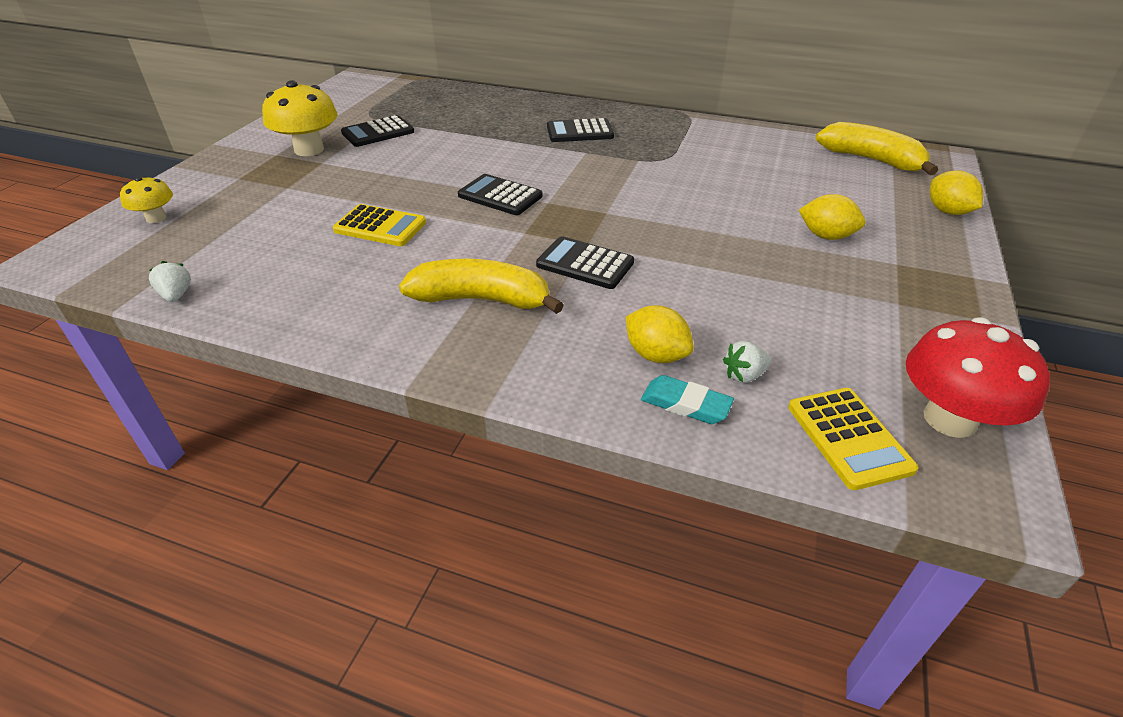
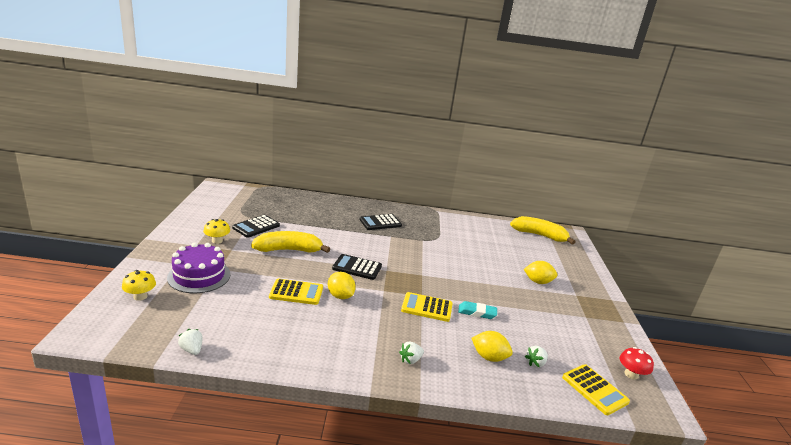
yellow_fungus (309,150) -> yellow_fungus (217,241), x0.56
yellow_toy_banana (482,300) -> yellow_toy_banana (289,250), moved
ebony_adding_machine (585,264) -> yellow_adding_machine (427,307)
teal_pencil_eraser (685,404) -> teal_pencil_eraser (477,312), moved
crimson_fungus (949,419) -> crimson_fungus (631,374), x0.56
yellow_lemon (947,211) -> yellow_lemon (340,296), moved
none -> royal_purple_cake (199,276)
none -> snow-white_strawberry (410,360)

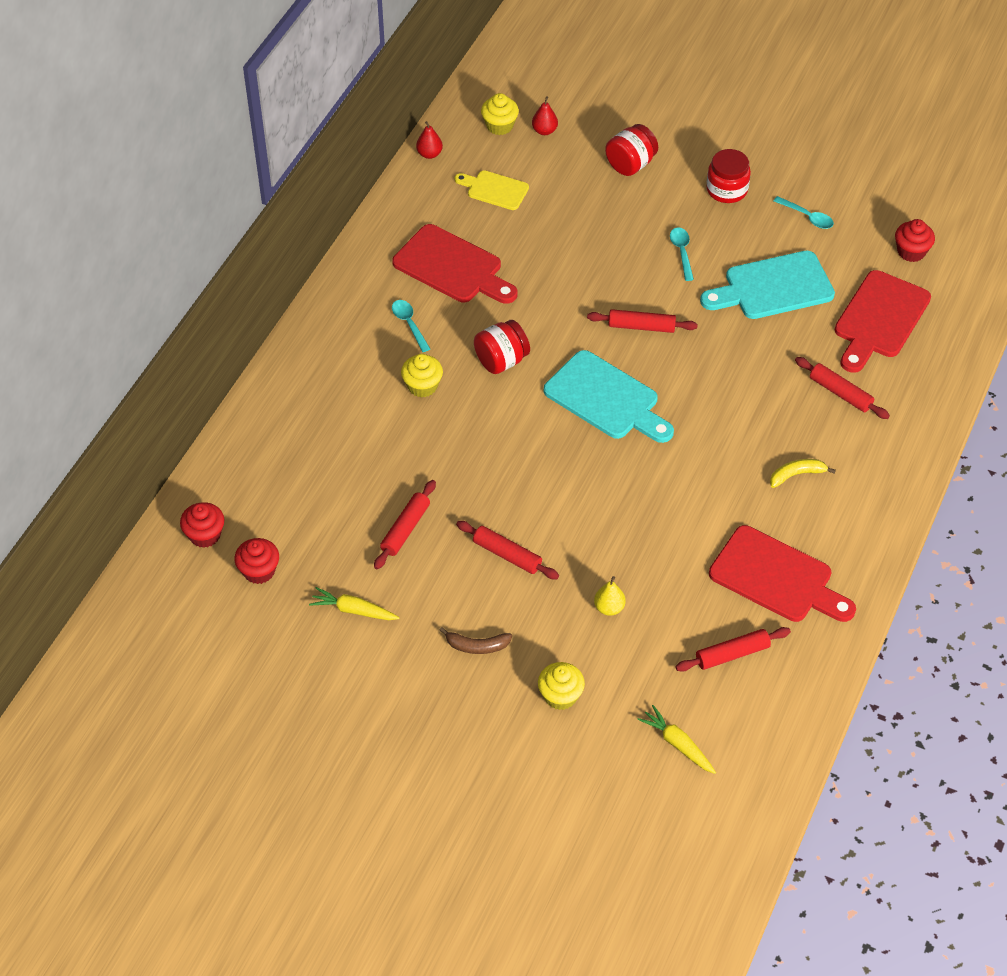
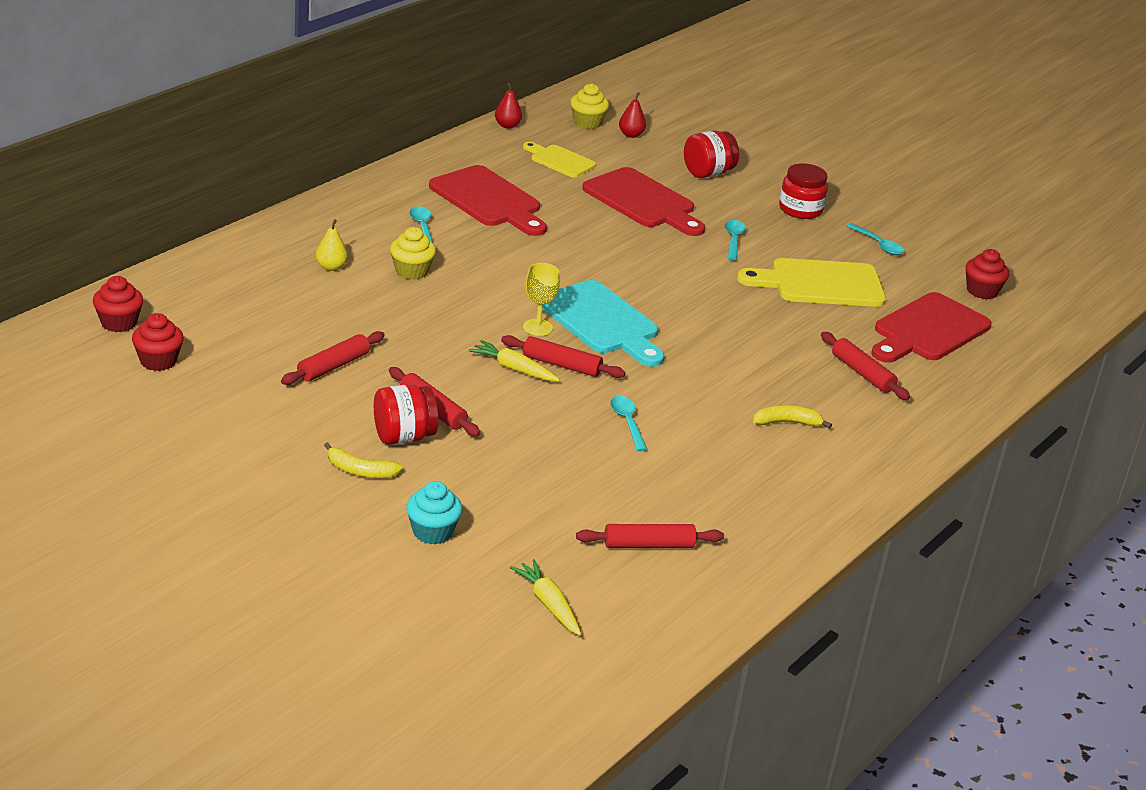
yellow_toy_carrot (353,610) -> yellow_toy_carrot (513,369), moved
dark_brown_toy_banana (477,646) -> yellow_toy_banana (360,471)
crimson_preserve_jar (501,361) -> crimson_preserve_jar (403,437), moved
yellow_cupcake (560,696) -> teal_cupcake (432,532)
crimson_rolling_pin (641,326) -> crimson_rolling_pin (561,365), moved
yellow_toy_pear (609,608) -> yellow_toy_pear (331,267), moved
teal_cutting_board (773,287) -> yellow_cutting_board (820,284)
crimson_cutting_board (777,577) -> crimson_cutting_board (643,201), moved
none -> yellow_wine_glass (537,327)
none -> teal_tablespoon (627,422)

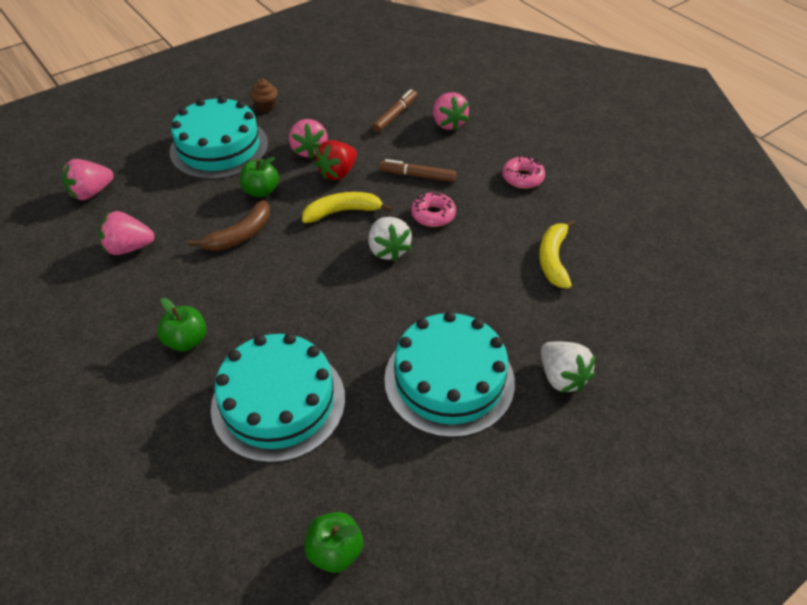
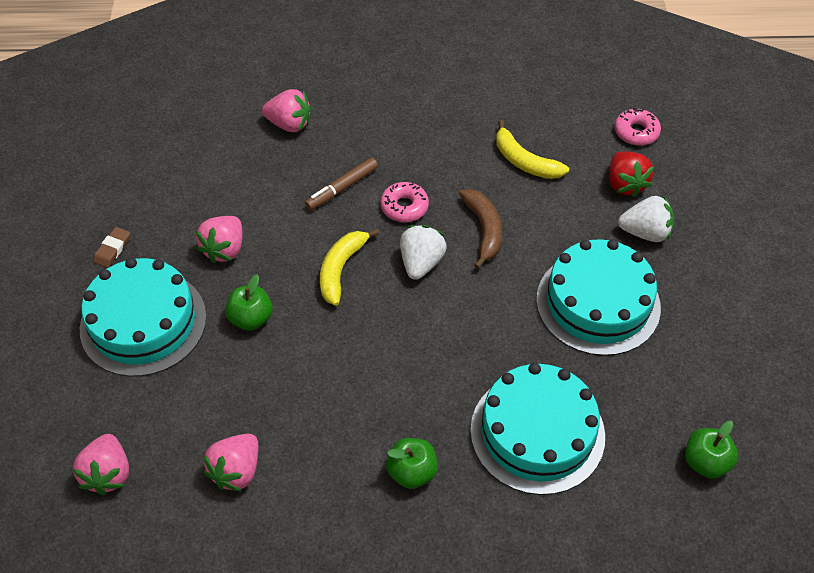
dark_brown_toy_banana (240,235) -> dark_brown_toy_banana (484,230), moved
dark_brown_cupcake (266,107) -> dark_brown_pencil_eraser (112,249)
rose-pink_strawberry (309,150) -> rose-pink_strawberry (224,249), 90 degrees clockwise
crimson_strawberry (338,173) -> crimson_strawberry (625,184), moved
snow-white_strawberry (388,250) -> snow-white_strawberry (421,263), 90 degrees counterclockwise
dark_brown_marker_pen (395,115) -> none
rose-pink_doughnut (522,178) -> rose-pink_doughnut (636,132), moved

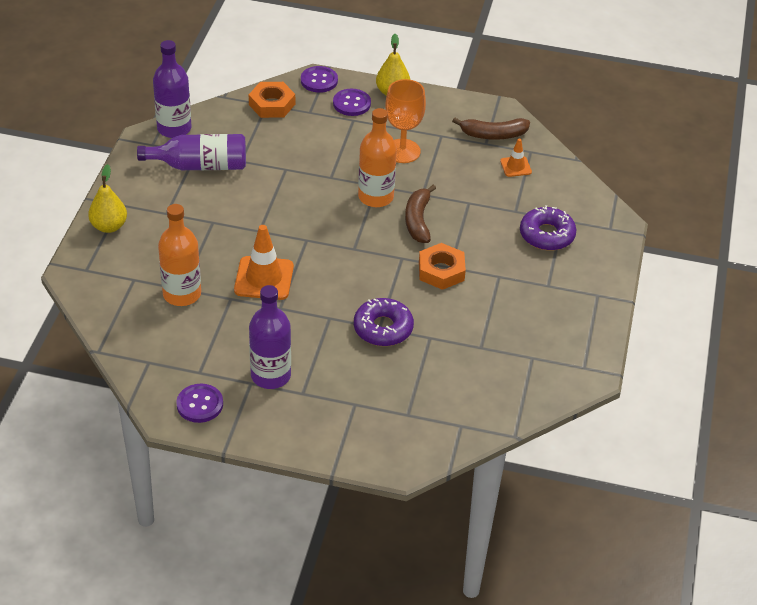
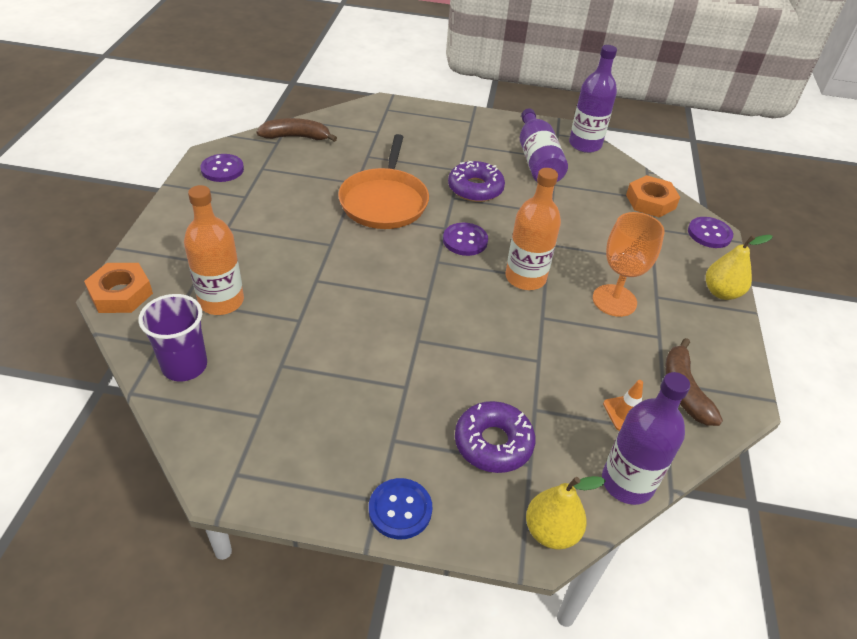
yellow_toy_pear (109,226) -> yellow_toy_pear (551,531), moved
orange_drink_bottle (182,294) -> orange_drink_bottle (221,301), moved
orange_traffic_cone (264,278) -> orange_pan (384,201)
royal_purple_drink_bottle (270,375) -> royal_purple_drink_bottle (627,482), moved
royal_purple_shirt_button (351,103) -> royal_purple_shirt_button (465,240), moved
royal_purple_doughnut (383,328) -> royal_purple_doughnut (475,188), moved
dark_brown_toy_banana (418,220) -> dark_brown_toy_banana (296,137), moved
orange_nut (441,271) -> orange_nut (121,293), moved
none -> royal_purple_tumbler (184,366)
none -> royal_blue_shirt_button (400,509)

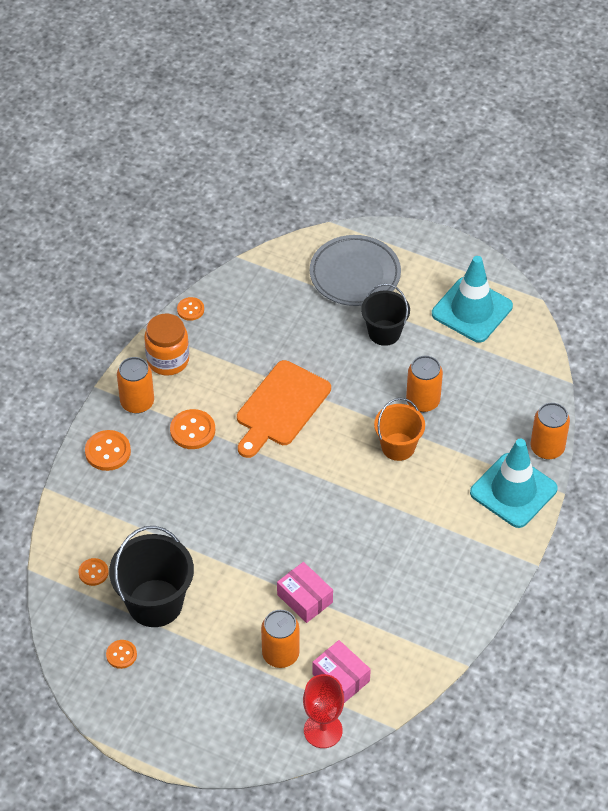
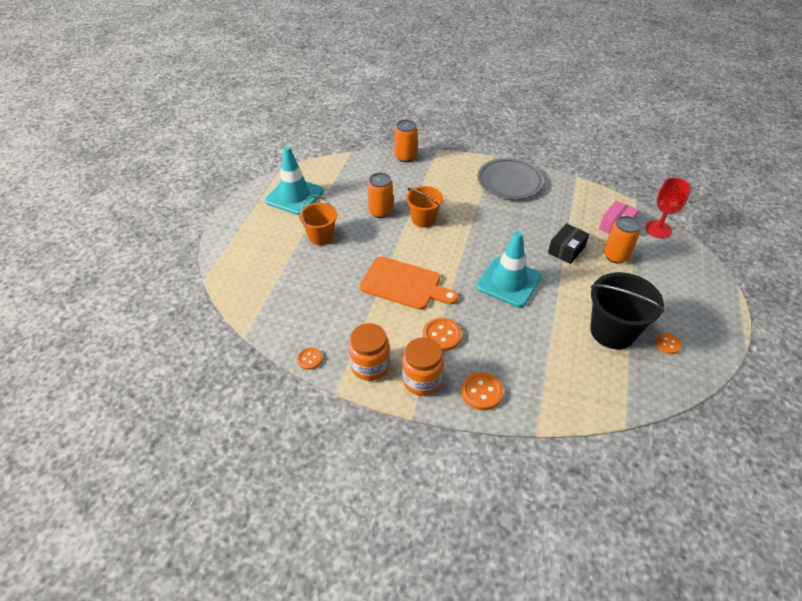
orange_shirt_button (93,572) -> none
orange_tin (137,402) -> orange_preserve_jar (422,380)
rose-pink_parcel (305,598) -> ebony_parcel (566,250)
ash-grey_plate (355,274) -> ash-grey_plate (509,182), moved
ebony_bucket (384,332) -> orange_bucket (321,236)
teal_traffic_cone (513,491) -> teal_traffic_cone (508,282), moved

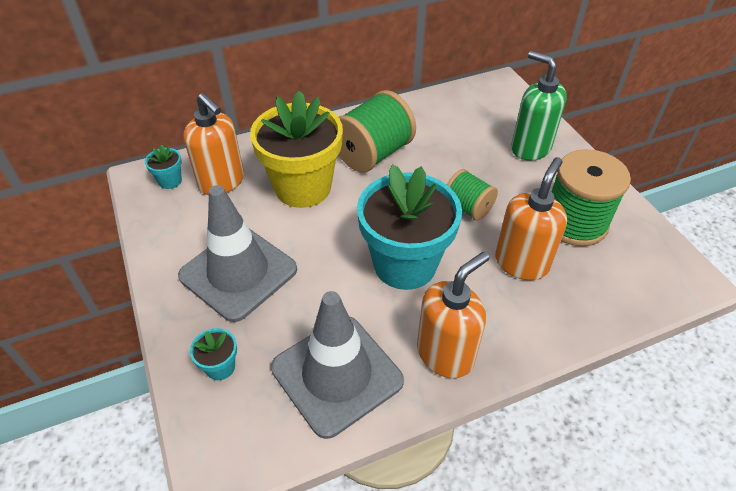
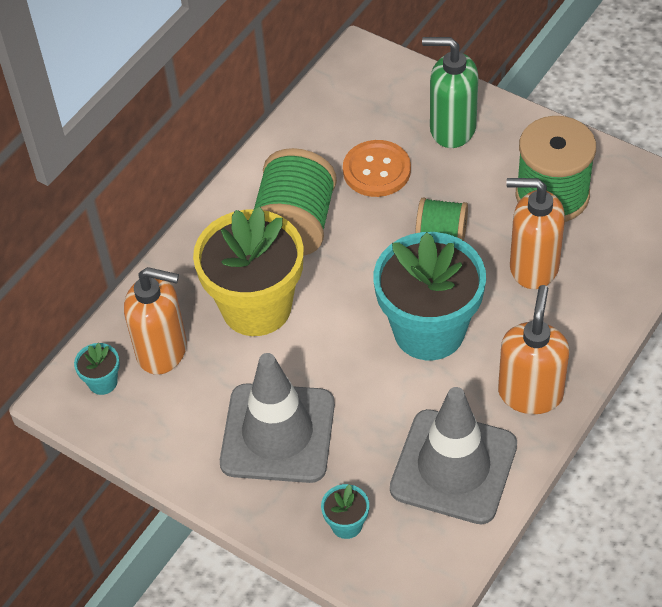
orange_pump_bottle (521,263) -> orange_pump_bottle (533,266), 75 degrees counterclockwise
none -> orange_shirt_button (376,170)

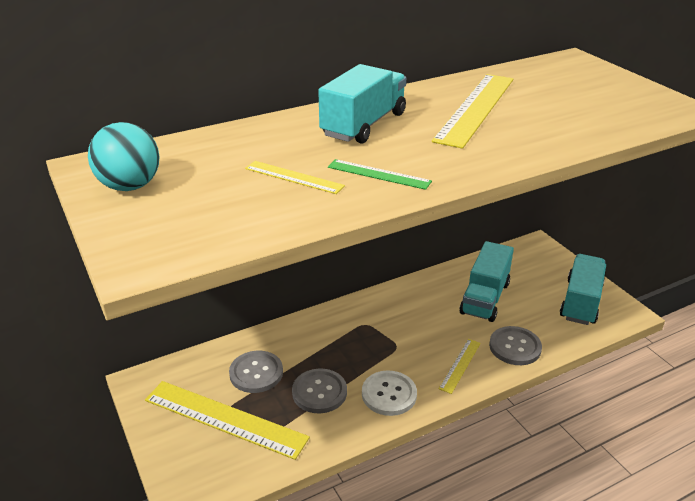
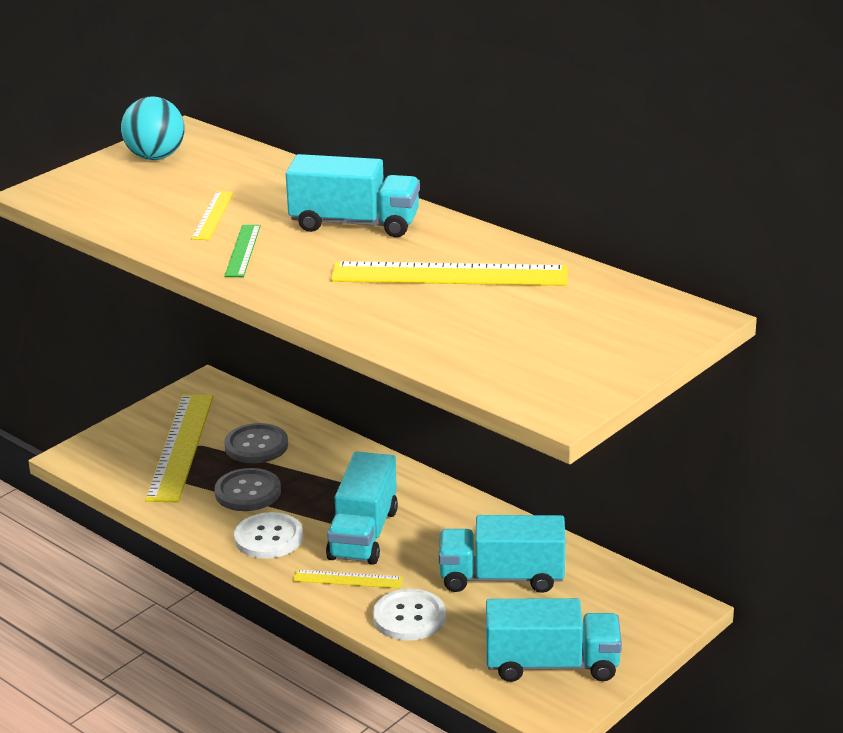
ash-grey_shirt_button (515,347) -> snow-white_shirt_button (409,617)
none -> teal_truck (363,534)

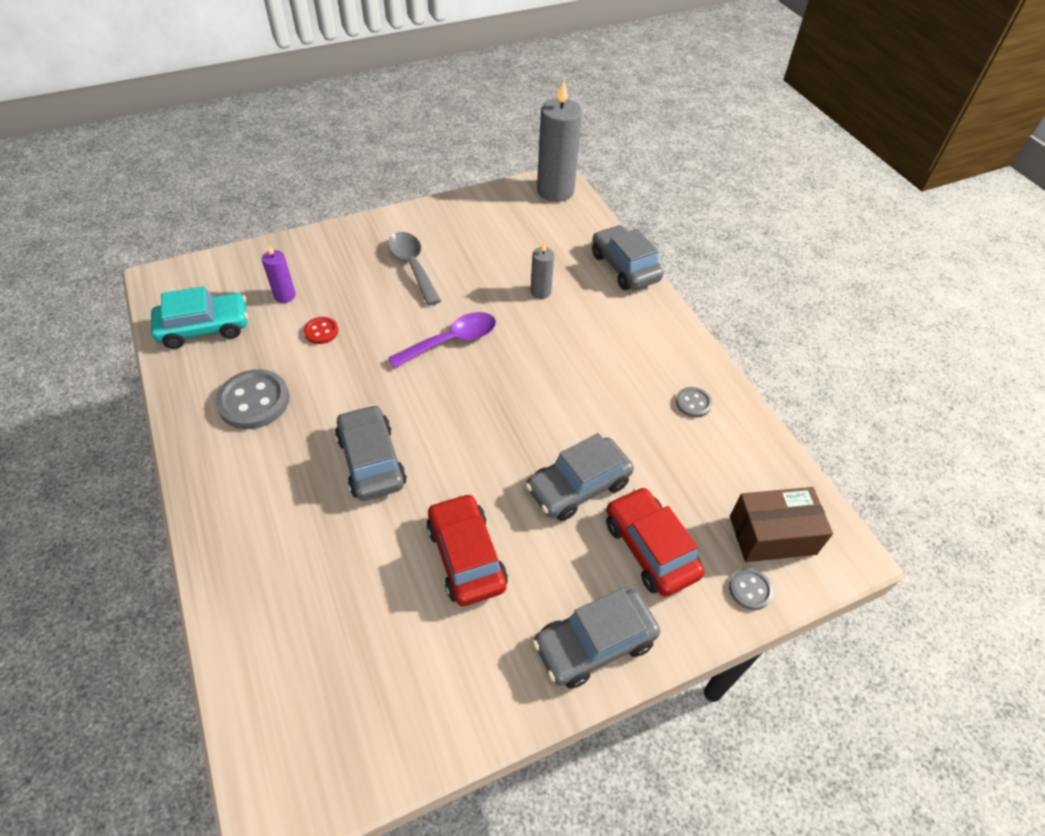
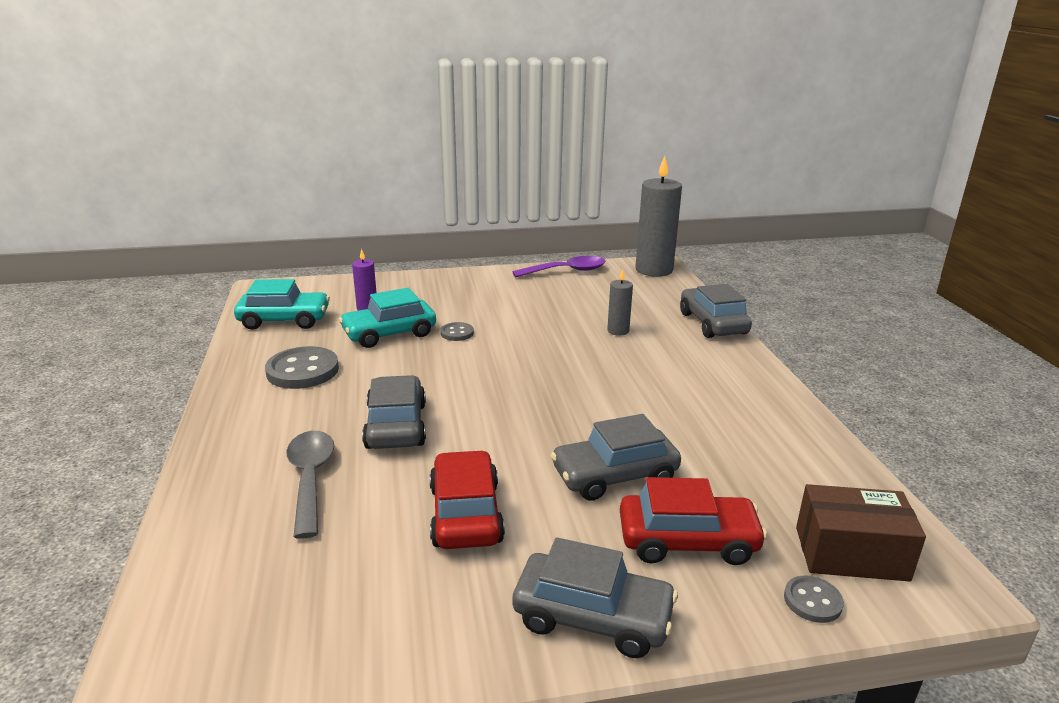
crimson_shirt_button (321,331) -> teal_automobile (389,333)
ash-grey_tablespoon (413,266) -> ash-grey_tablespoon (310,479), moved
royal_purple_tablespoon (451,341) -> royal_purple_tablespoon (566,271), moved
ash-grey_automobile (594,643) -> ash-grey_automobile (592,617), 150 degrees counterclockwise
crimson_automobile (650,548) -> crimson_automobile (687,541), 105 degrees clockwise
ash-grey_shirt_button (693,403) -> ash-grey_shirt_button (457,333), moved

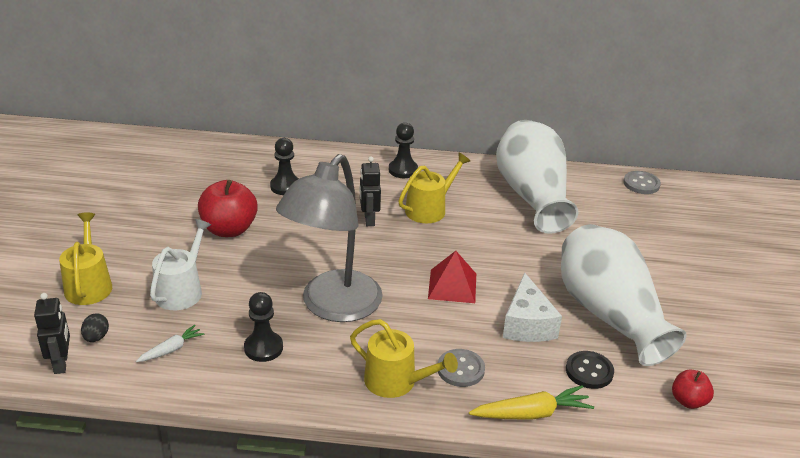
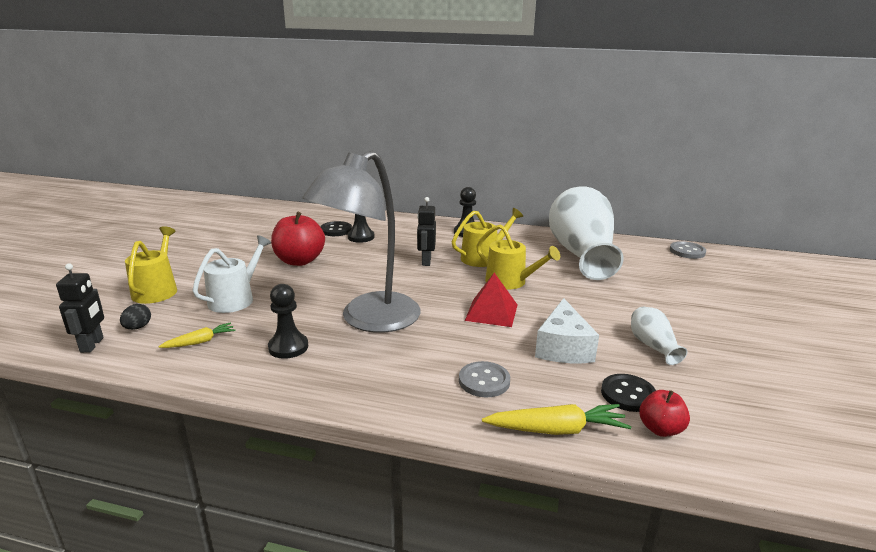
snow-white_toy_carrot (171,349) -> yellow_toy_carrot (200,342)
yellow_sprinkling_can (396,382) -> yellow_sprinkling_can (510,282), moved
snow-white_flower_vase (609,314) -> snow-white_flower_vase (652,346), x0.42
crimson_toy_apple (688,401) -> crimson_toy_apple (660,429), moved
none -> ebony_shirt_button (336,230)

